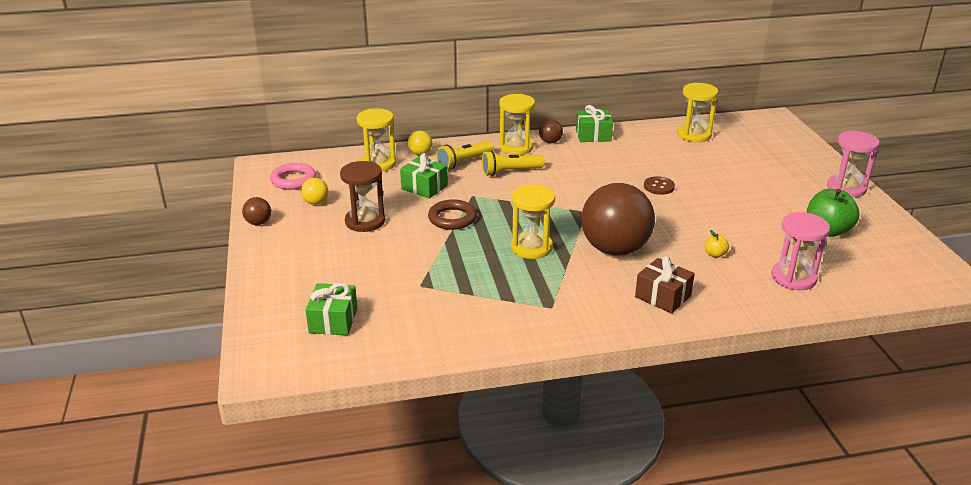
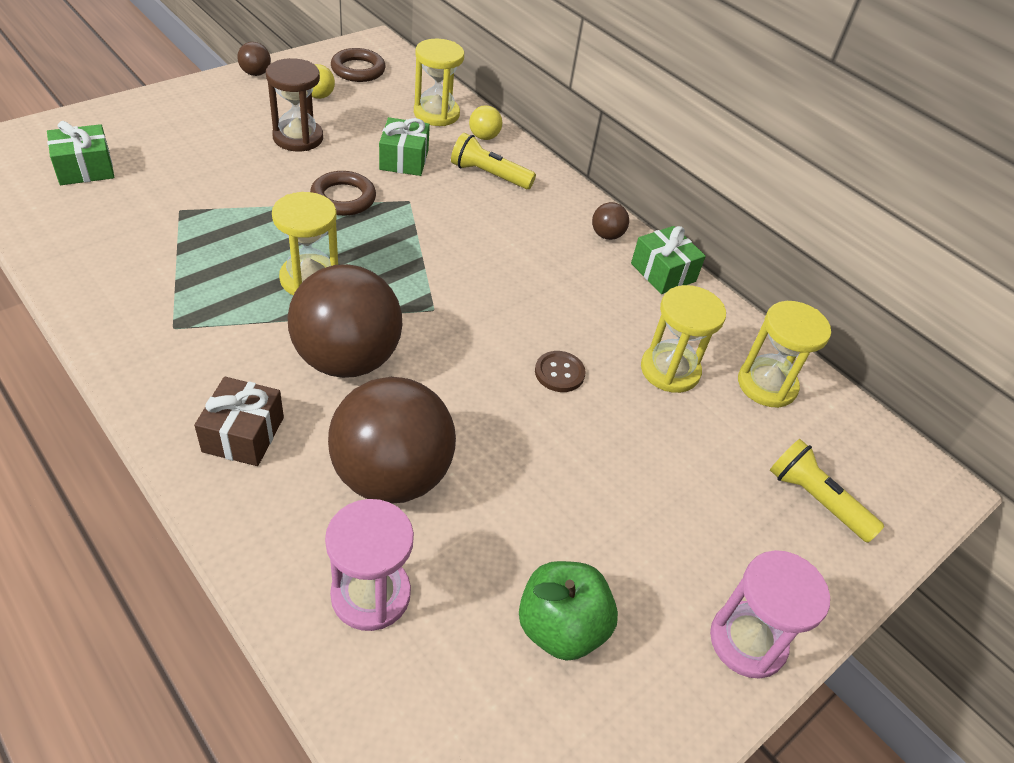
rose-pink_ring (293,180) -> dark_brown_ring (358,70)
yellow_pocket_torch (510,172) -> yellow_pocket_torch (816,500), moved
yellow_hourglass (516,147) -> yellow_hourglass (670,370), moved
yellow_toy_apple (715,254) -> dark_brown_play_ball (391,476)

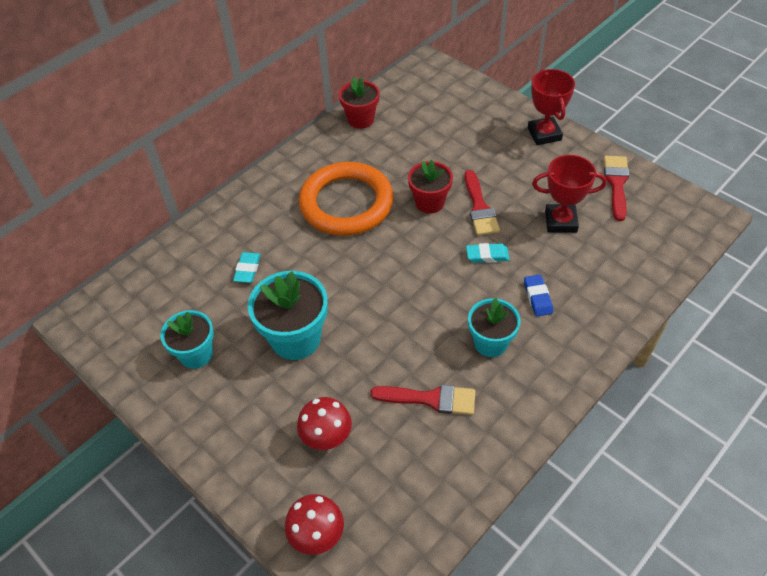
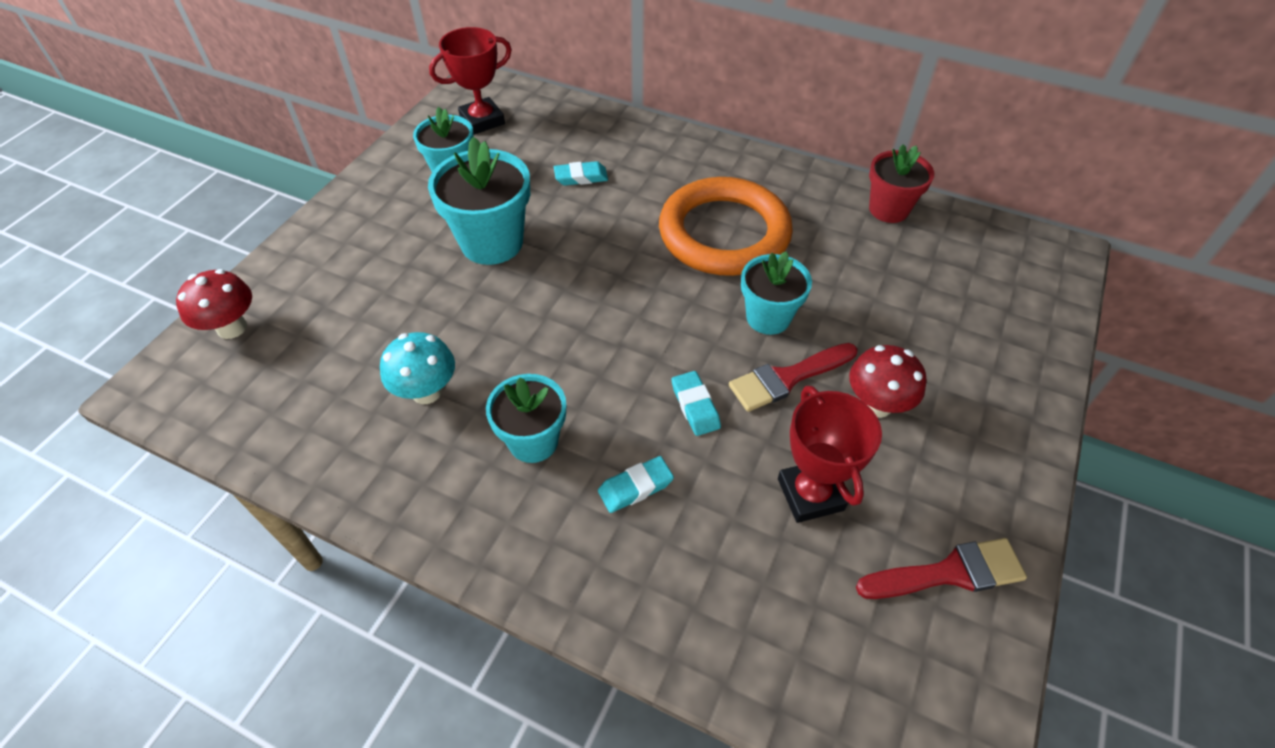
crimson_fungus (327,437) -> crimson_fungus (876,404), moved
crimson_paintbrush (431,399) -> teal_fungus (426,391)
crimson_flower_pot (429,202) -> teal_flower_pot (768,317)
royal_blue_pencil_eraser (537,297) -> teal_pencil_eraser (635,487)
crimson_award_cup (544,134) -> crimson_award_cup (482,120), moved

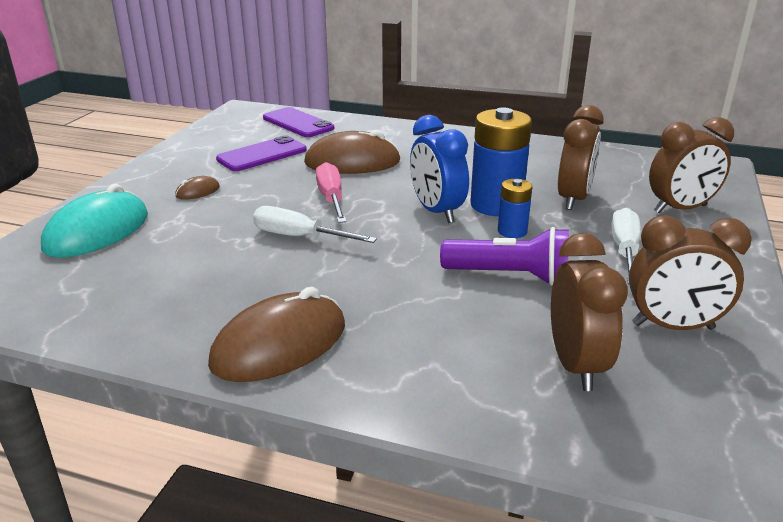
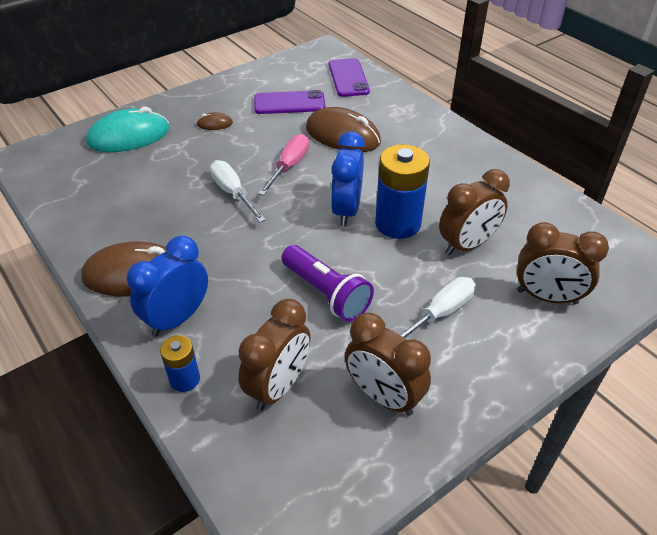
royal_blue_AA_battery (512,231) -> royal_blue_AA_battery (185,379), moved
none -> royal_blue_alarm_clock (177,318)

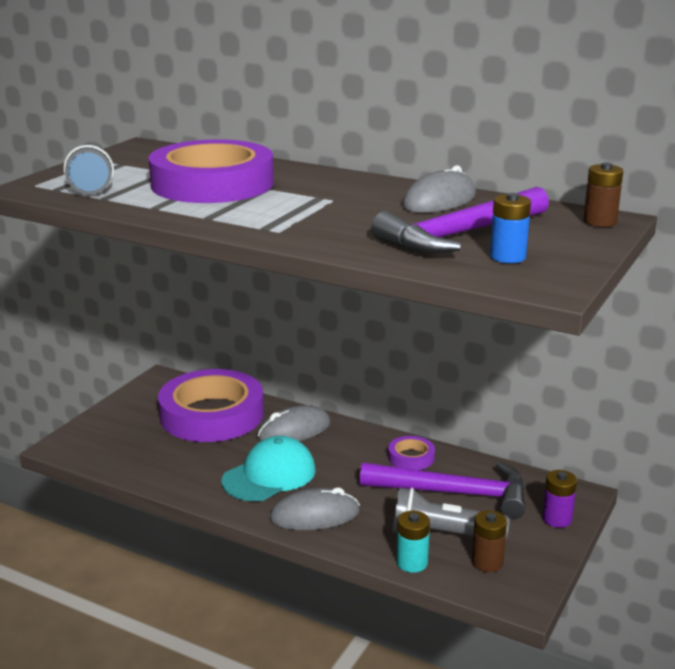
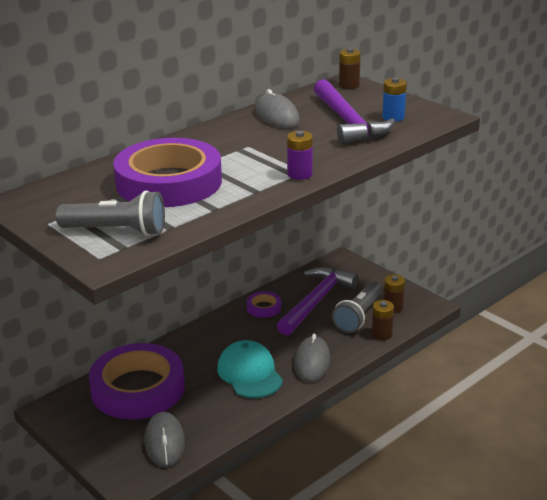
ash-grey_PC_mouse (294,430) -> ash-grey_PC_mouse (164,442), moved
teal_AA_battery (412,563) -> dark_brown_AA_battery (382,334)
royal_purple_AA_battery (556,519) -> royal_purple_AA_battery (299,174), moved

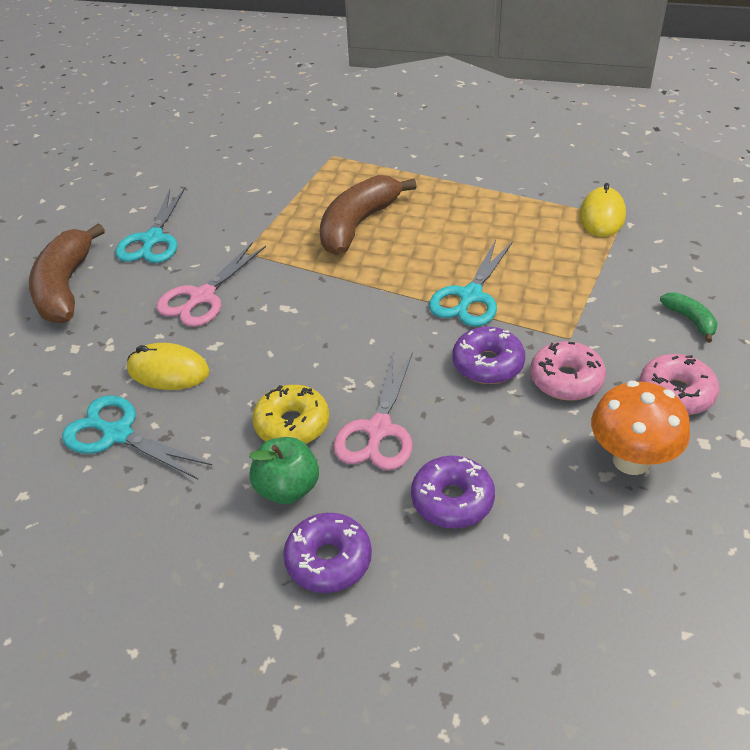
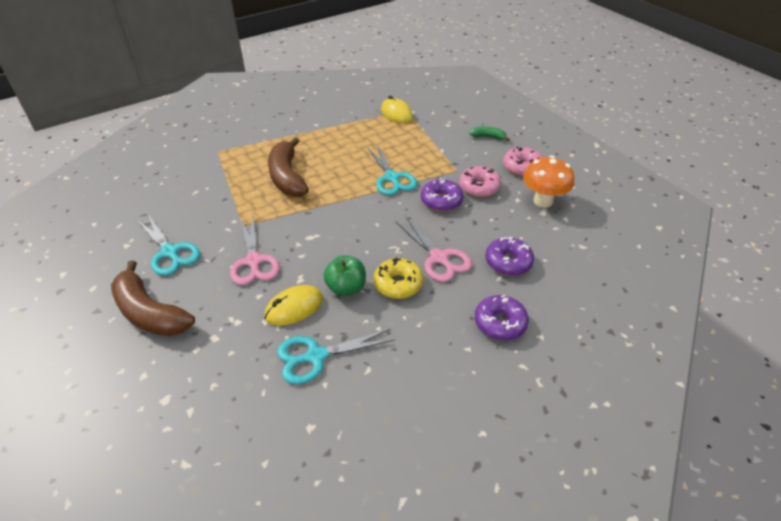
green_toy_apple (287,488) -> green_toy_apple (346,288), moved

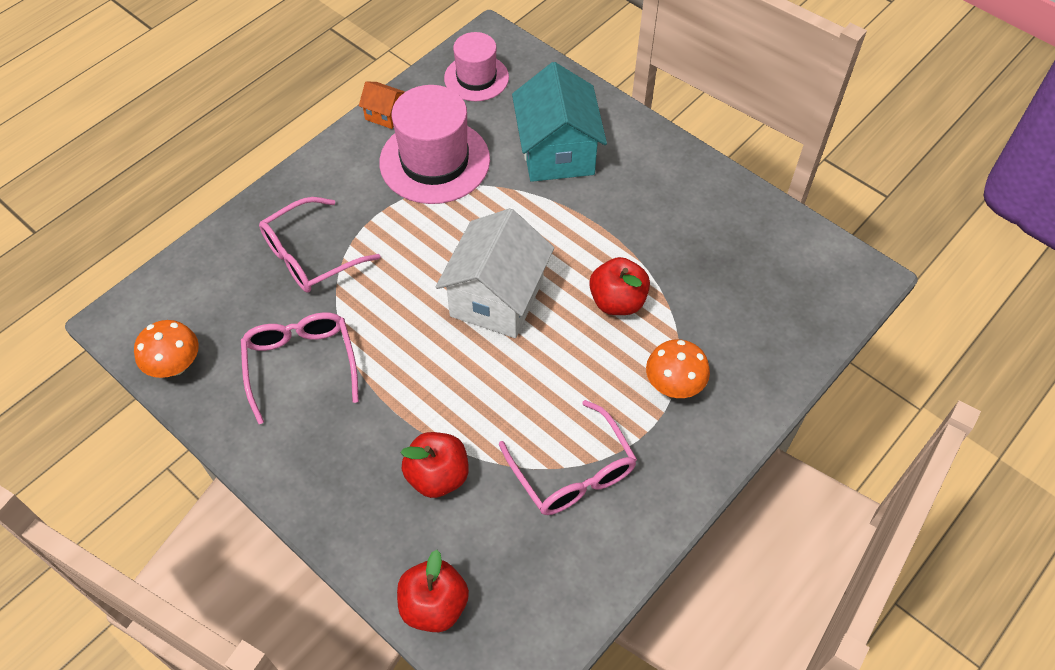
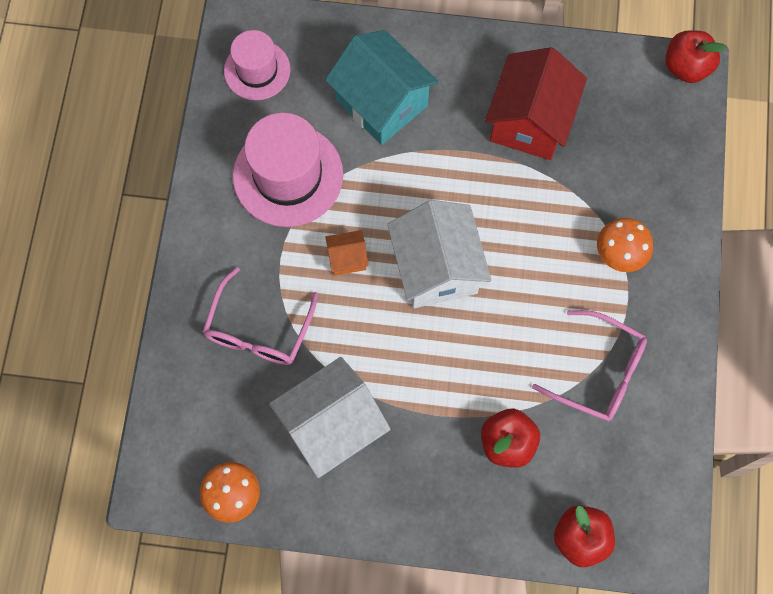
rose-pink_glasses (301,364) -> snow-white_house (332,426)
orange_house (385,114) -> orange_house (347,258), moved
crimson_toy_apple (617,301) -> crimson_toy_apple (686,67), moved
none -> crimson_house (530,121)

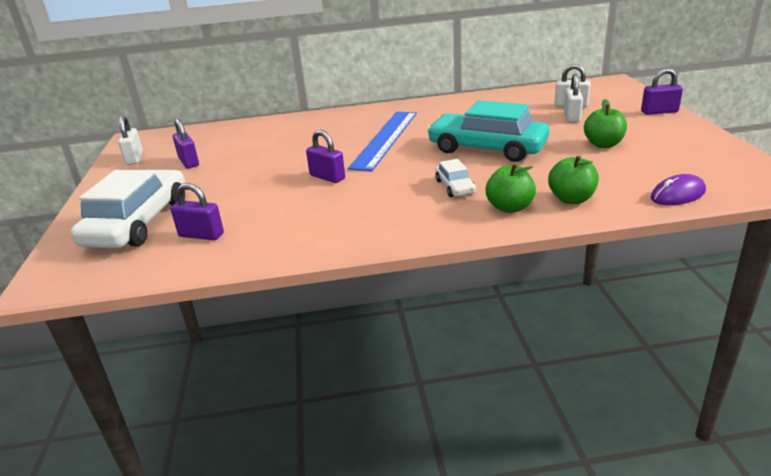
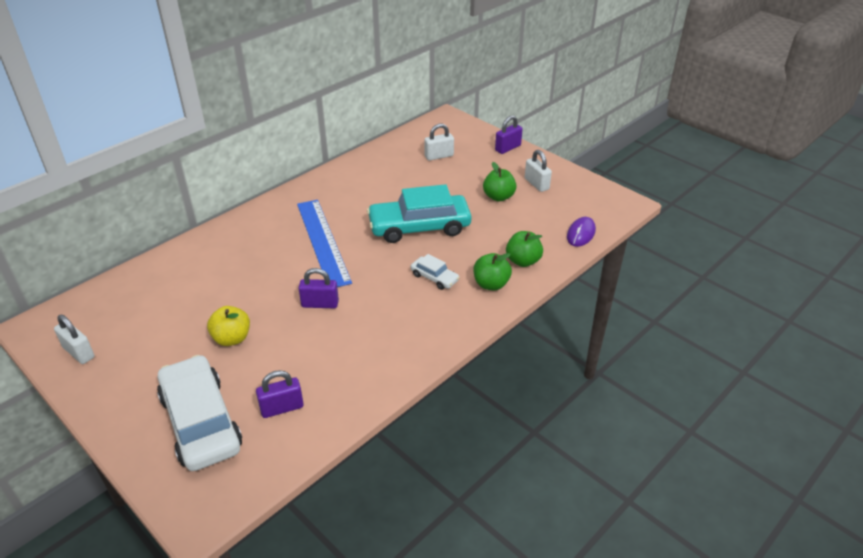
royal_purple_padlock (189,162) -> none
snow-white_padlock (572,117) -> snow-white_padlock (536,184), moved
none -> yellow_toy_apple (232,338)

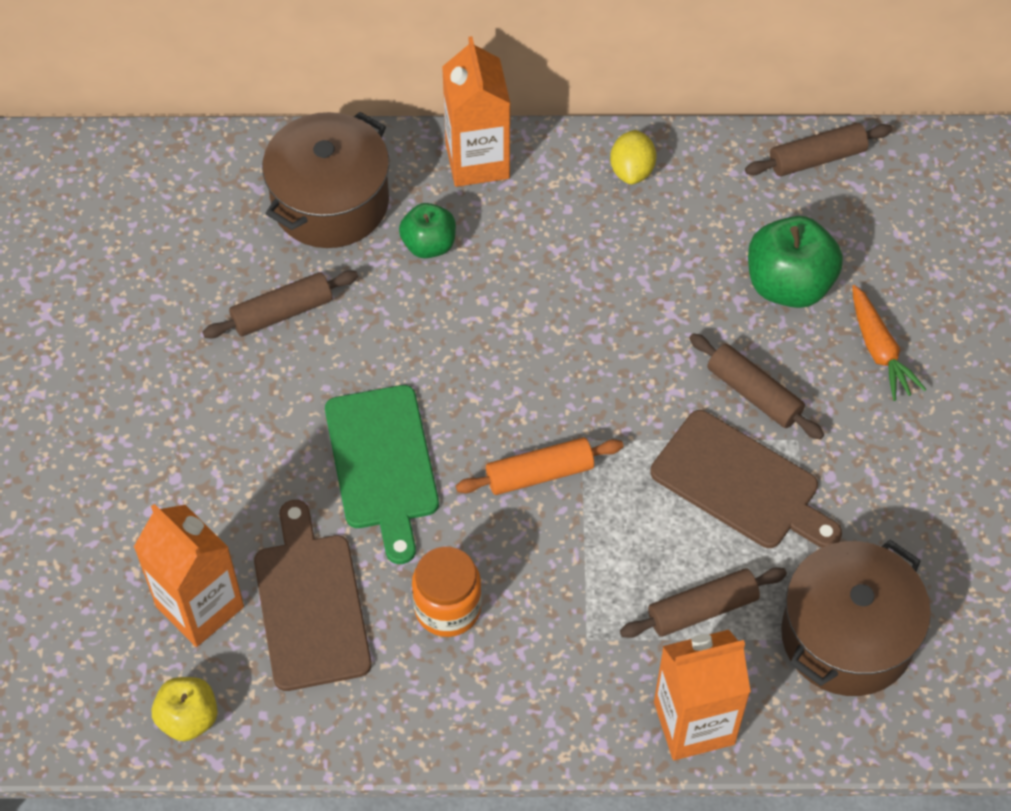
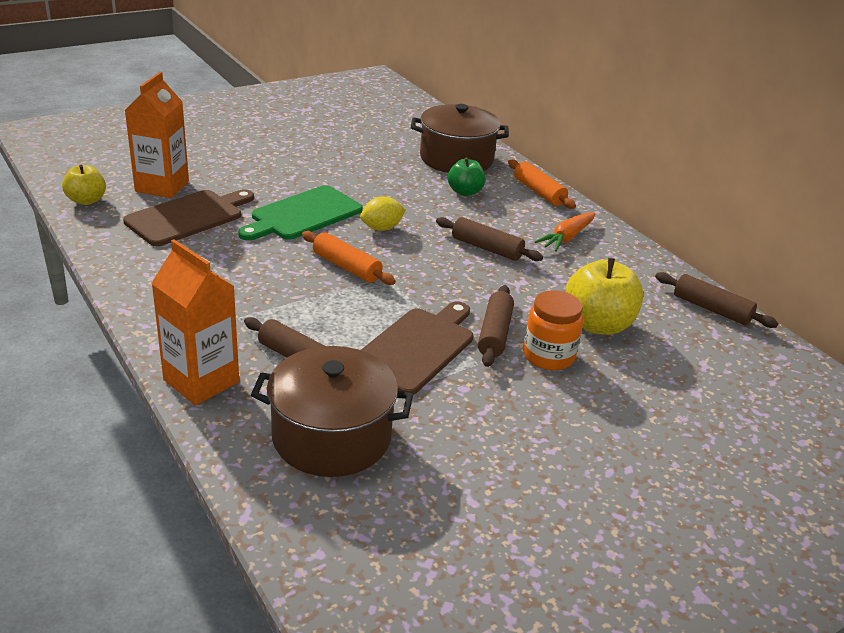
dark_brown_rolling_pin (282,312) -> dark_brown_rolling_pin (486,248), moved
orange_preserve_jar (447,608) -> orange_preserve_jar (548,356), moved
orange_juice_carton (477,161) -> orange_rolling_pin (539,192)
yellow_lemon (632,170) -> yellow_lemon (381,228), moved
dark_brown_cutting_board (741,484) -> dark_brown_cutting_board (416,348), 150 degrees counterclockwise
green_toy_apple (788,285) -> yellow_toy_apple (598,324)
orange_toy_carrot (879,350) -> orange_toy_carrot (567,238), moved

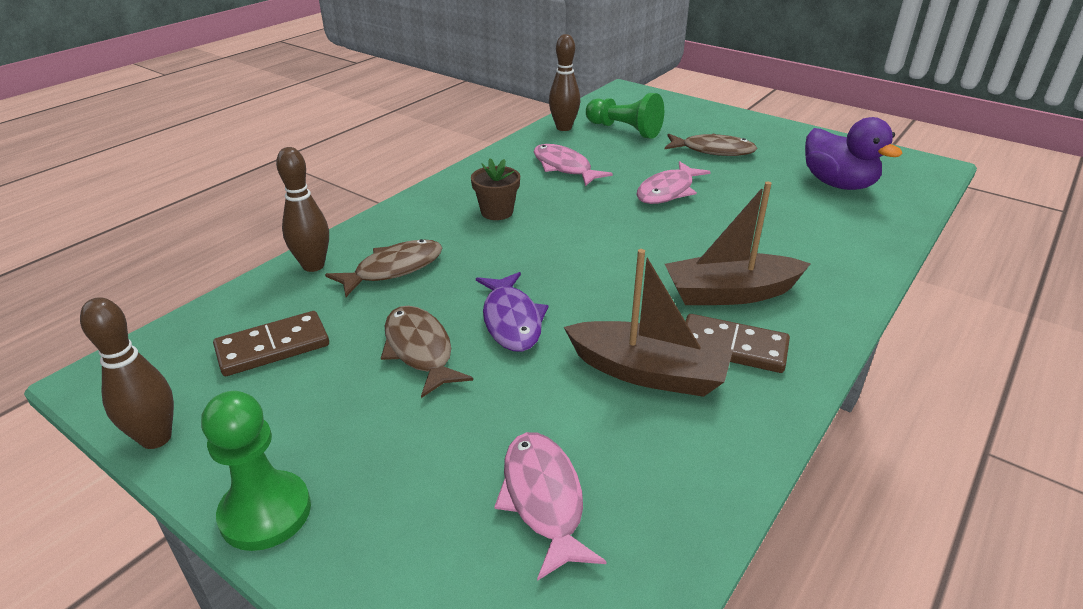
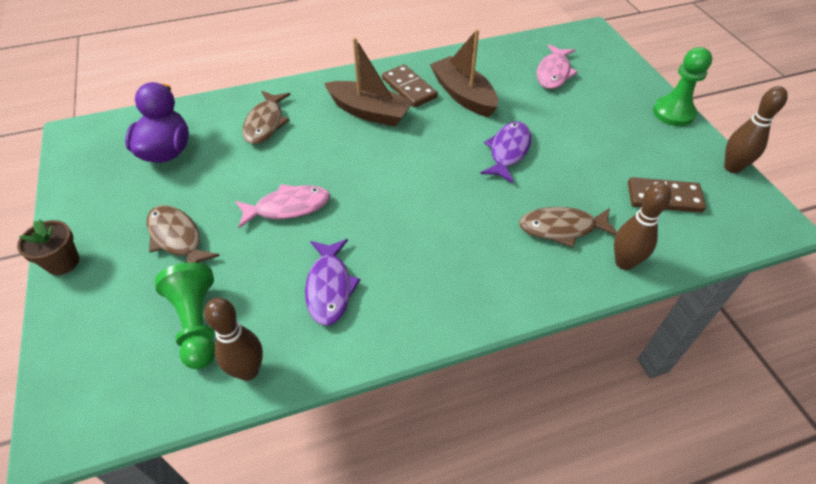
dark_brown_fish_figure (420,350) -> dark_brown_fish_figure (265,123), moved
dark_brown_flower_pot (497,212) -> dark_brown_flower_pot (63,262), moved
rose-pink_fish_figure (564,167) -> royal_purple_fish_figure (329,288)

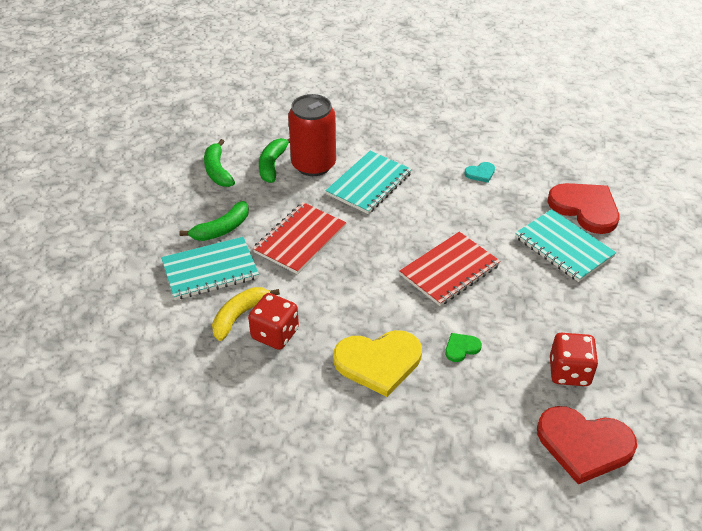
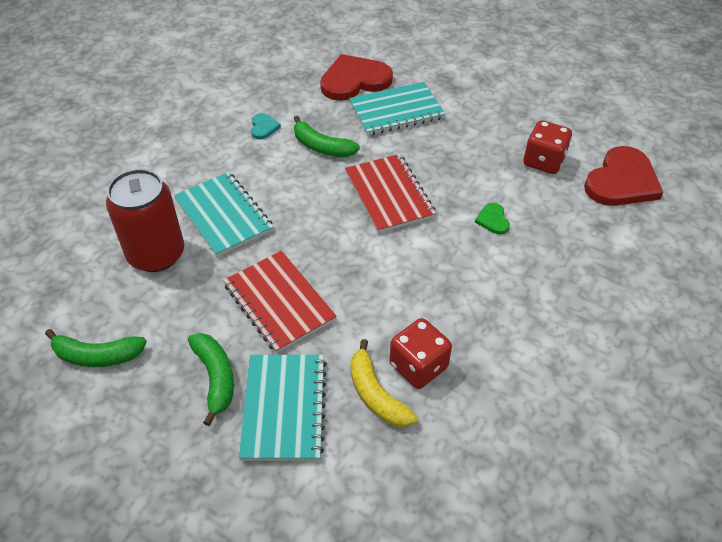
green_toy_banana (272,165) -> green_toy_banana (322,147), moved
yellow_heart (378,362) -> none

